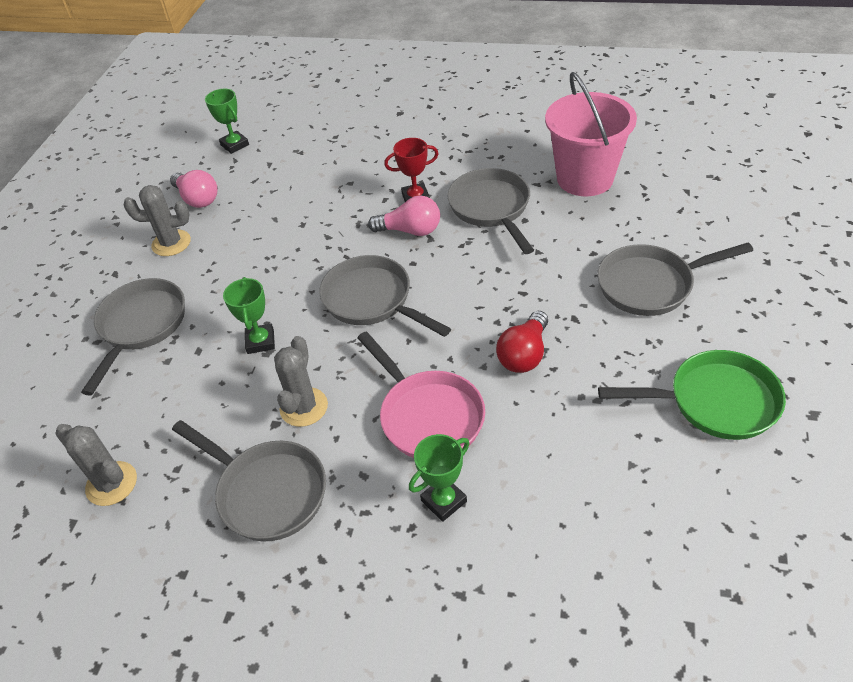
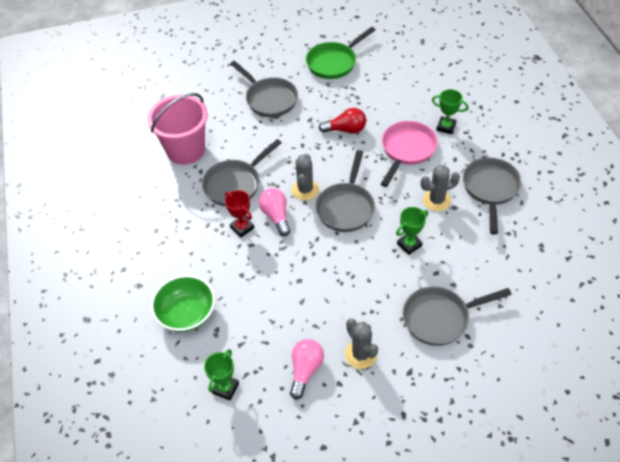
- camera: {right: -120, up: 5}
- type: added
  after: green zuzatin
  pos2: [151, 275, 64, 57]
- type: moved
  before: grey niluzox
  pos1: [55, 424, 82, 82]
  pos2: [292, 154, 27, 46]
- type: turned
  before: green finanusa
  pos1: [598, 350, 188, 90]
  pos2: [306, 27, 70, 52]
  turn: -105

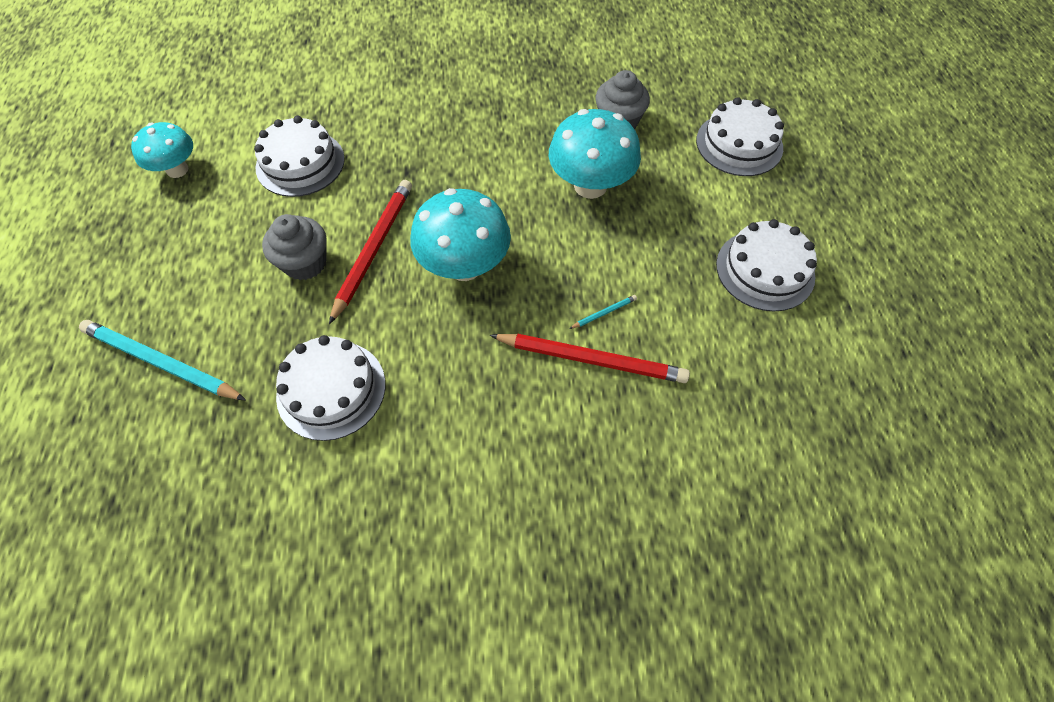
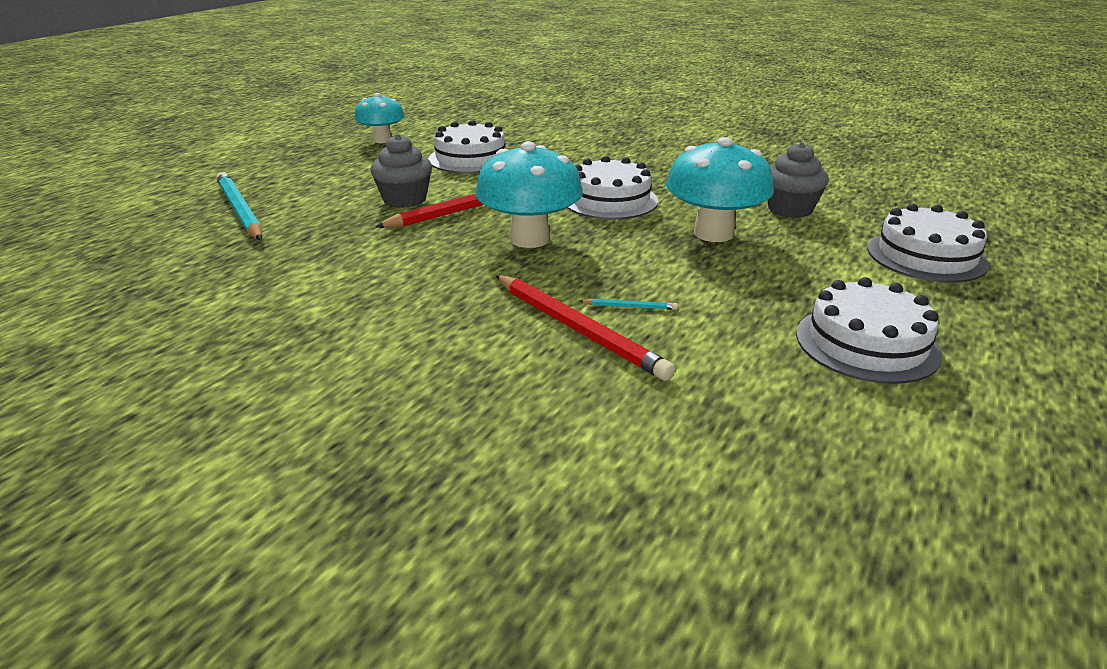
- camera: {right: 35, up: -30}
- type: moved
  before: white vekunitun
  pos1: [276, 335, 110, 106]
  pos2: [567, 156, 91, 63]

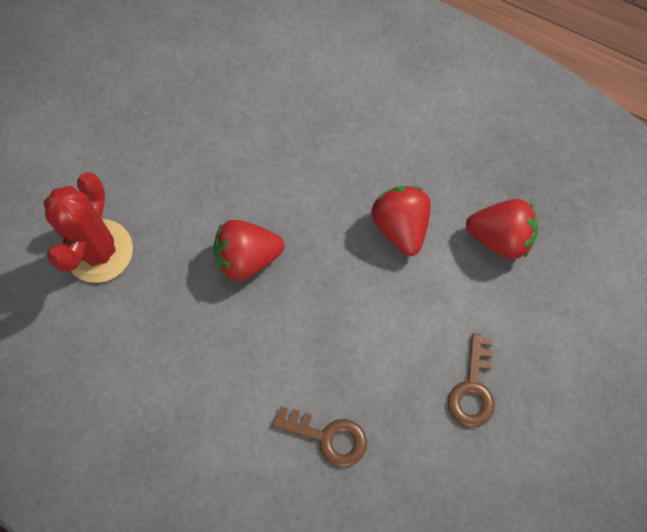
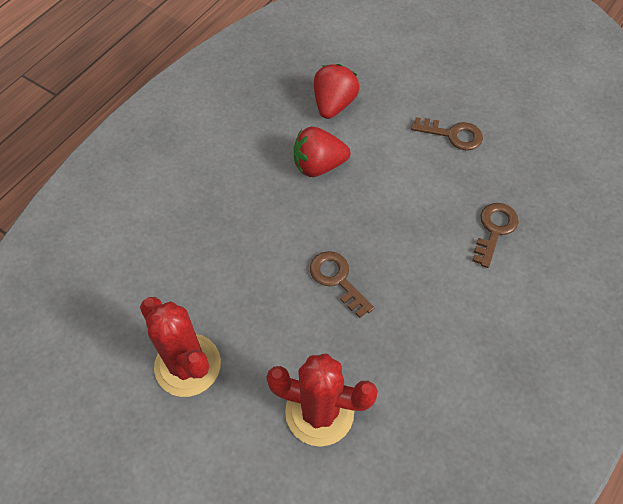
- camera: {right: -85, up: -10}
- type: added
  after: red niluzox
  pos2: [140, 297, 81, 100]
- type: replaced
  before: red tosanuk
  after: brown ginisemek
  pos1: [214, 220, 70, 61]
  pos2: [310, 251, 64, 67]

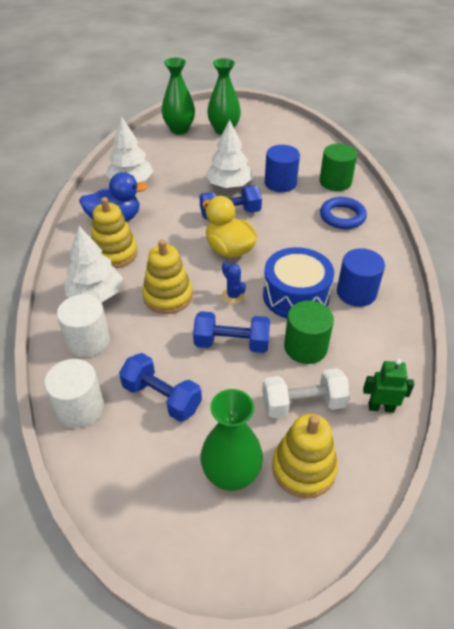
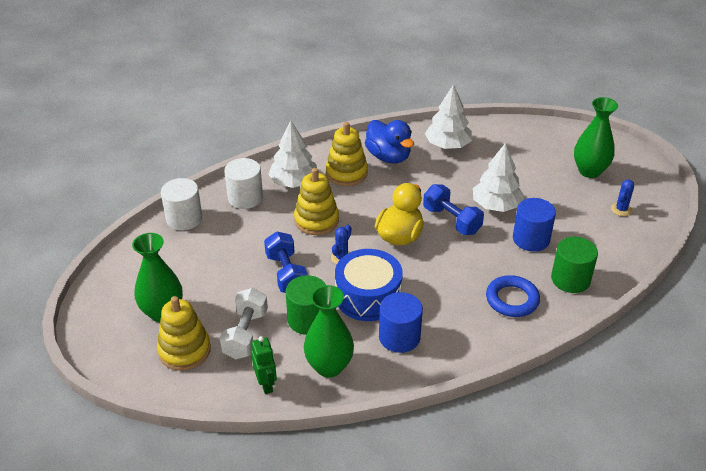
- camera: {right: 65, up: -5}
- type: turned
  before: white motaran
  pos1: [262, 368, 89, 50]
  pos2: [219, 288, 49, 71]
  turn: 45
- type: moved
  before: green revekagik
  pos1: [162, 58, 33, 76]
  pos2: [304, 285, 50, 93]
- type: added
  after: blue niluzox
  pos2: [611, 180, 23, 36]
- type: removed
  before: blue motaran
  pos1: [119, 353, 83, 69]

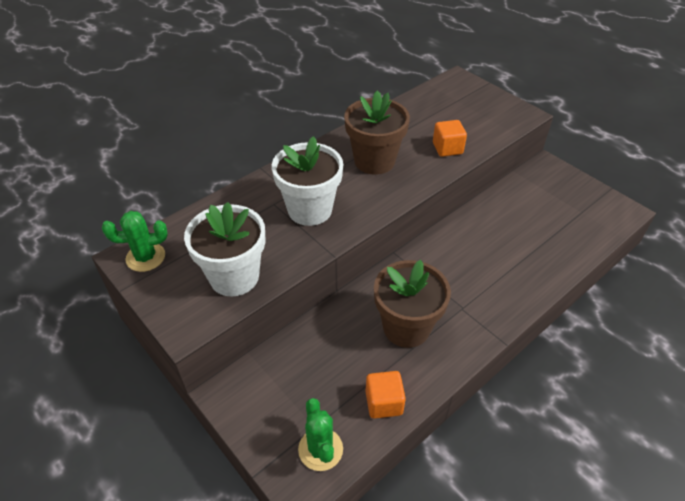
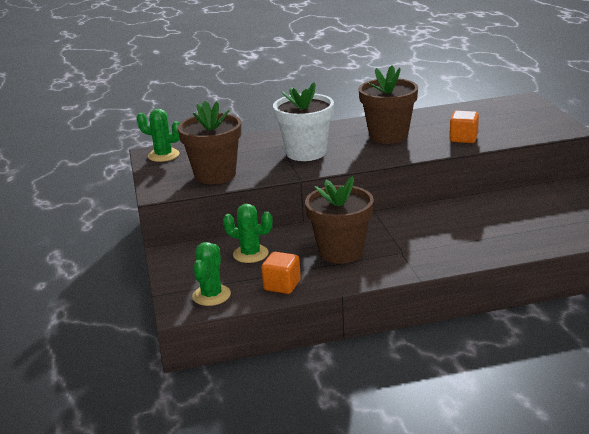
- camera: {right: 30, up: -20}
- type: recoloured
  before: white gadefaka
  after: brown gadefaka
  pos1: [184, 202, 82, 94]
  pos2: [178, 101, 64, 83]
- type: added
  after: green niluzox
  pos2: [223, 204, 50, 59]

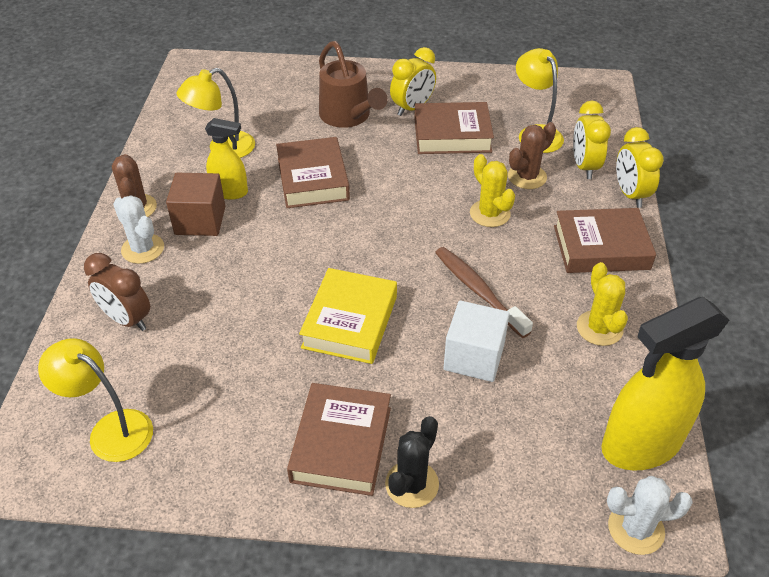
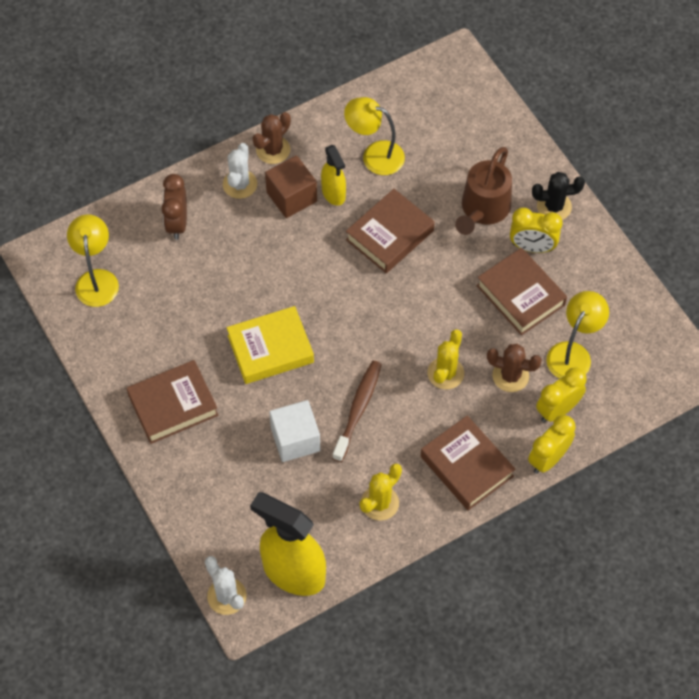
- camera: {right: 55, up: 15}
- type: moved
  before: black niluzox
  pos1: [385, 416, 54, 92]
  pos2: [532, 172, 53, 48]

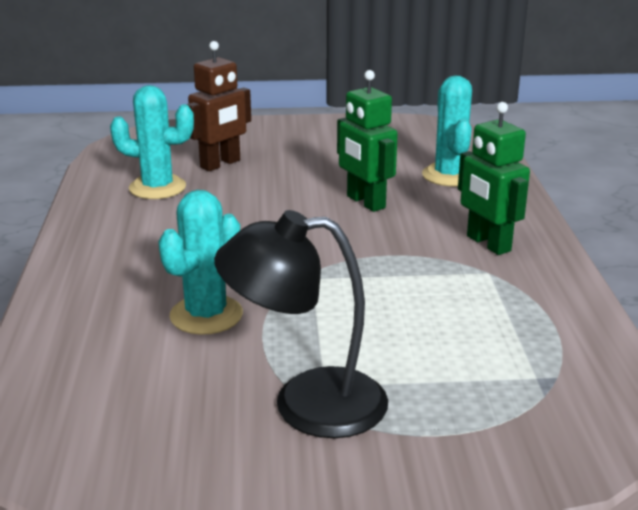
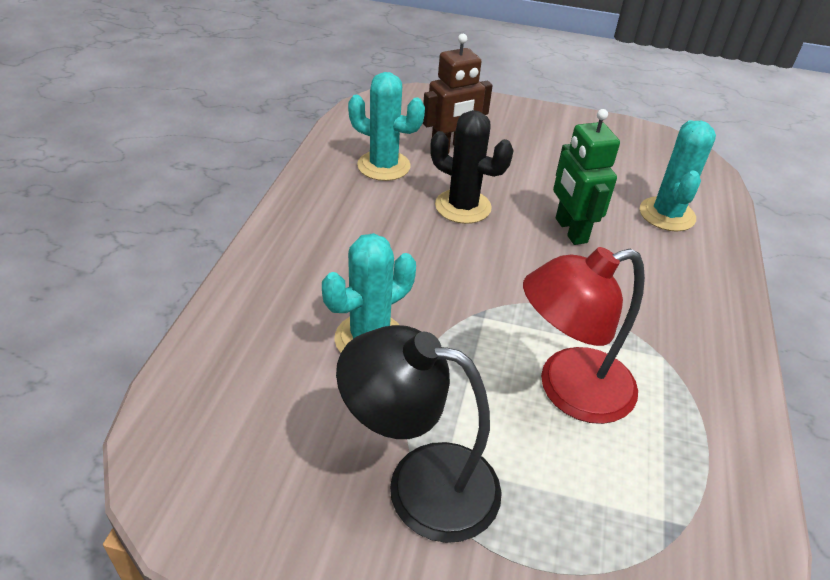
- camera: {right: 15, up: 15}
- type: added
  after: black niluzox
  pos2: [430, 110, 84, 114]
- type: added
  after: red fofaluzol
  pos2: [523, 247, 122, 177]
- type: removed
  before: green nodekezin
  pos1: [458, 102, 72, 153]

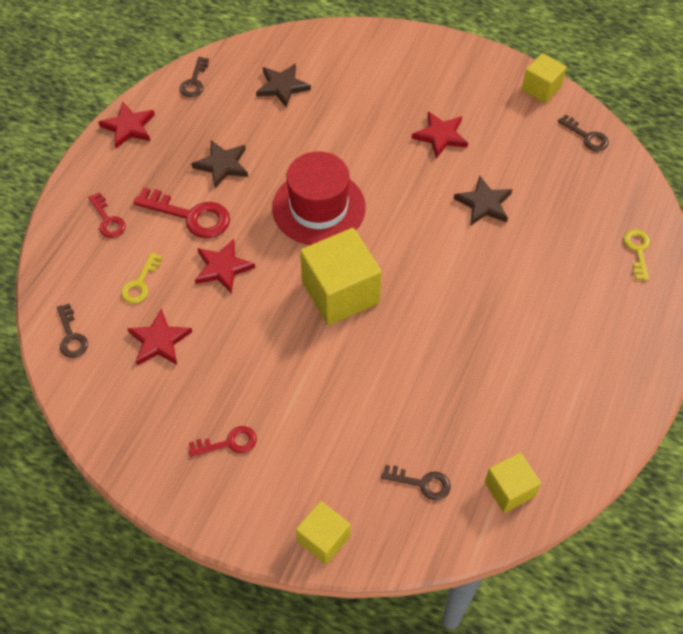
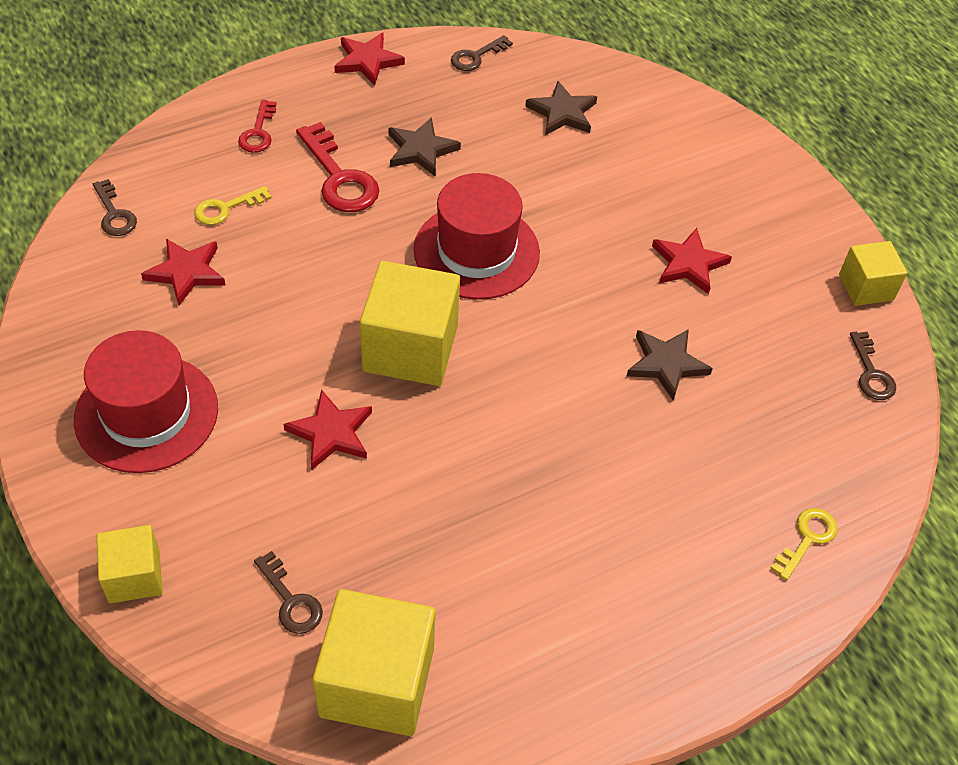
- camera: {right: 35, up: -5}
- type: replaced
  before: red ginisemek
  after: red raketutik
  pos1: [189, 426, 68, 31]
  pos2: [74, 330, 144, 143]
- type: turned
  before: brown ginisemek
  pos1: [57, 303, 31, 55]
  pos2: [93, 179, 44, 57]
  turn: -45
- type: moved
  before: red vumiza
  pos1: [195, 239, 60, 55]
  pos2: [283, 389, 89, 81]
- type: resized
  before: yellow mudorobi
  pos1: [485, 452, 56, 61]
  pos2: [313, 589, 122, 147]
  scale: 1.76

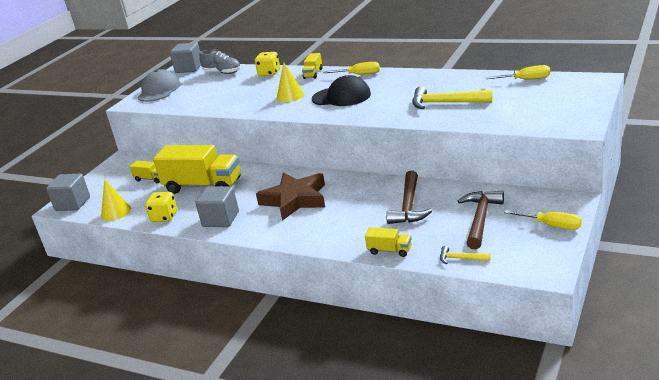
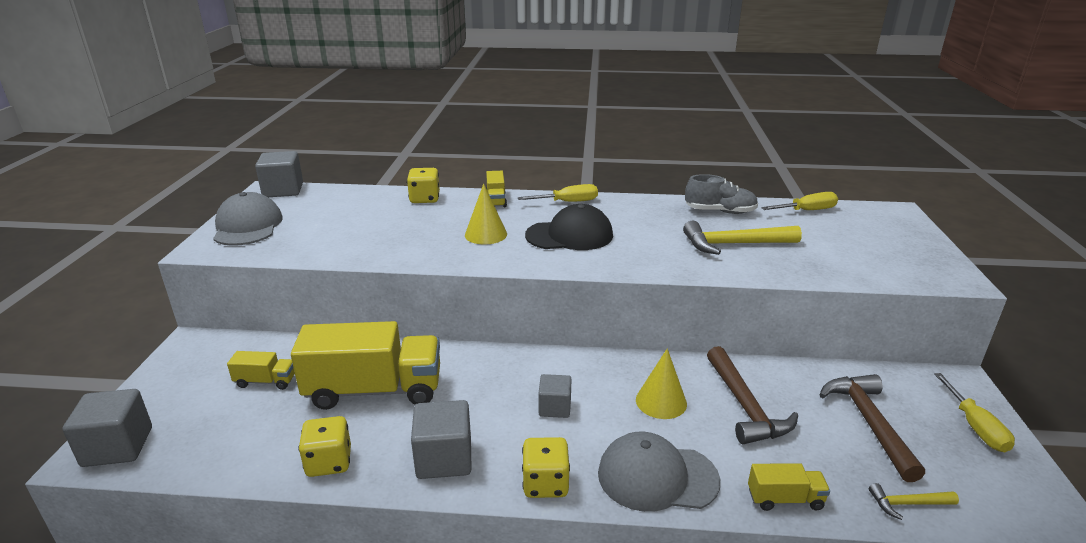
- camera: {right: -25, up: 0}
- type: added
  after: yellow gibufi
  pos2: [522, 437, 48, 61]
- type: replaced
  before: brown vumiza
  after: grey mudorobi
  pos1: [256, 173, 69, 48]
  pos2: [538, 374, 33, 44]
- type: added
  after: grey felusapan
  pos2: [598, 432, 122, 80]
- type: moved
  before: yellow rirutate
  pos1: [101, 179, 30, 42]
  pos2: [636, 349, 51, 70]
- type: moved
  before: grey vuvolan
  pos1: [199, 49, 42, 25]
  pos2: [685, 174, 73, 40]
- type: turned
  before: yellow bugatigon
  pos1: [504, 210, 78, 20]
  pos2: [934, 373, 81, 80]
  turn: 75

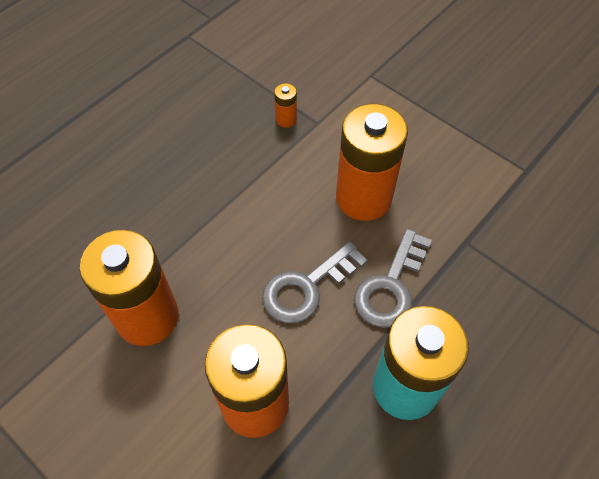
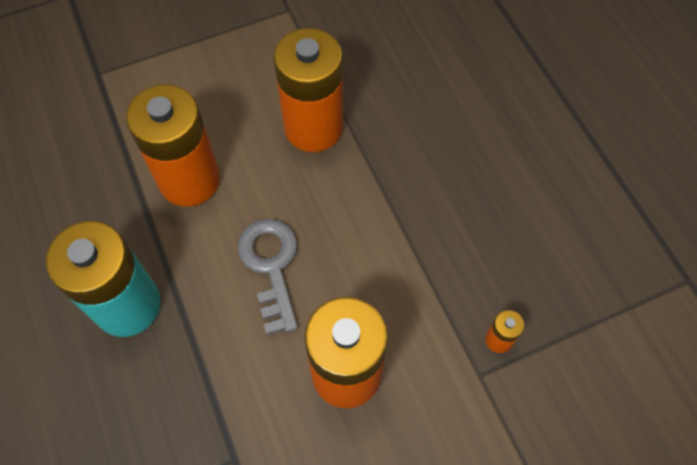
- camera: {right: 115, up: 5}
- type: removed
  before: grey ginisemek
  pos1: [354, 229, 78, 99]

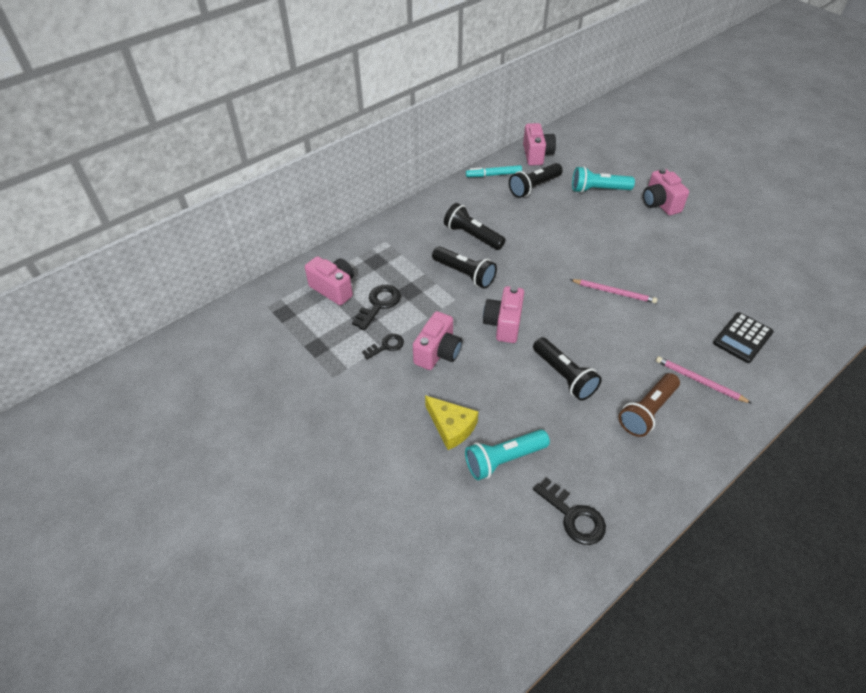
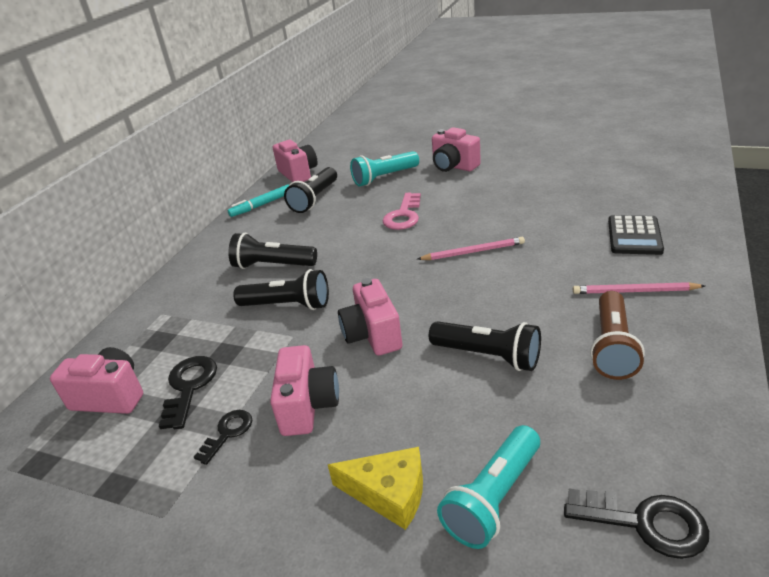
- camera: {right: -25, up: -15}
- type: added
  after: pink ginisemek
  pos2: [383, 193, 38, 37]

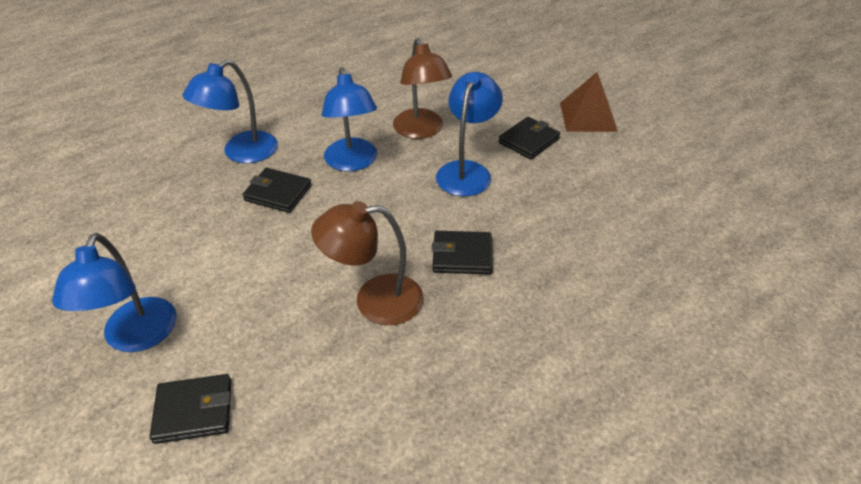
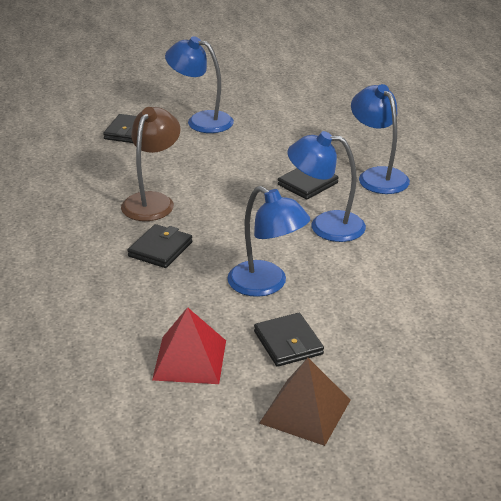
- camera: {right: 115, up: -10}
- type: added
  after: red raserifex
  pos2: [152, 307, 74, 77]
- type: removed
  before: brown fofaluzol
  pos1: [393, 38, 59, 101]

